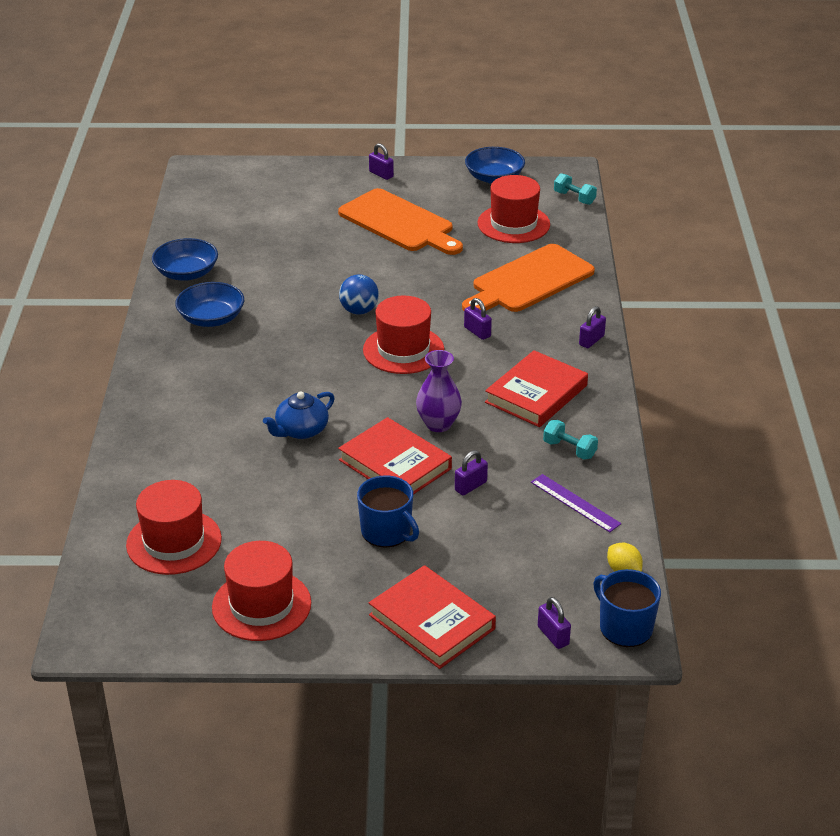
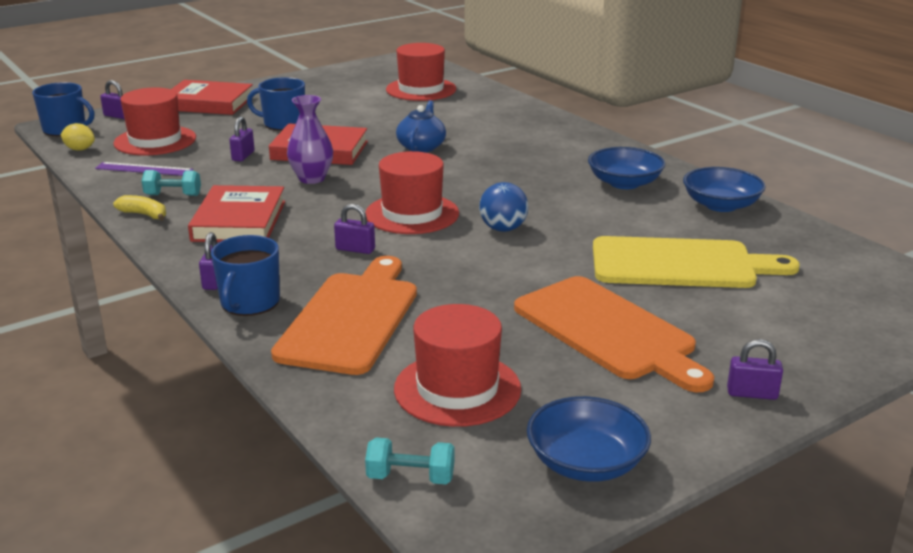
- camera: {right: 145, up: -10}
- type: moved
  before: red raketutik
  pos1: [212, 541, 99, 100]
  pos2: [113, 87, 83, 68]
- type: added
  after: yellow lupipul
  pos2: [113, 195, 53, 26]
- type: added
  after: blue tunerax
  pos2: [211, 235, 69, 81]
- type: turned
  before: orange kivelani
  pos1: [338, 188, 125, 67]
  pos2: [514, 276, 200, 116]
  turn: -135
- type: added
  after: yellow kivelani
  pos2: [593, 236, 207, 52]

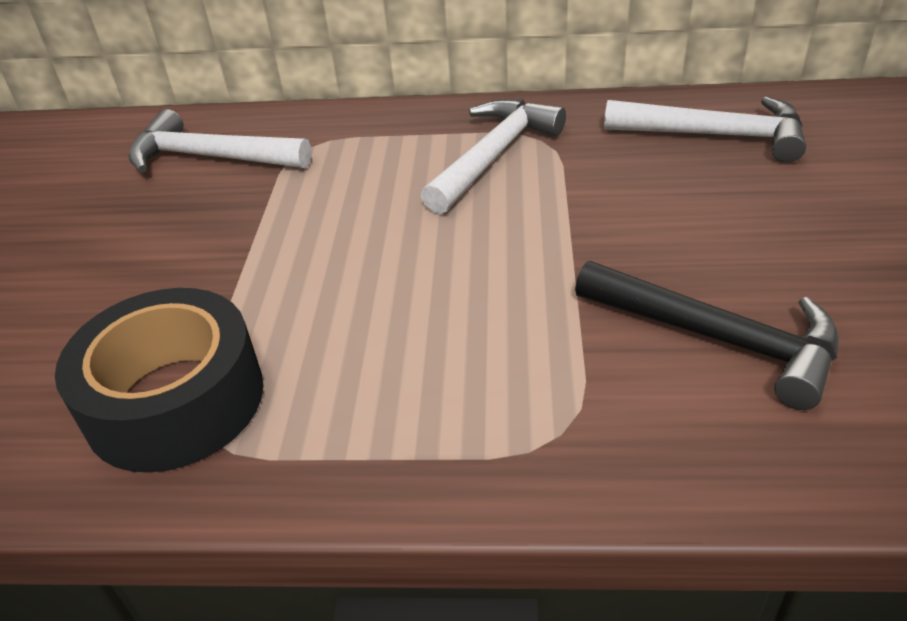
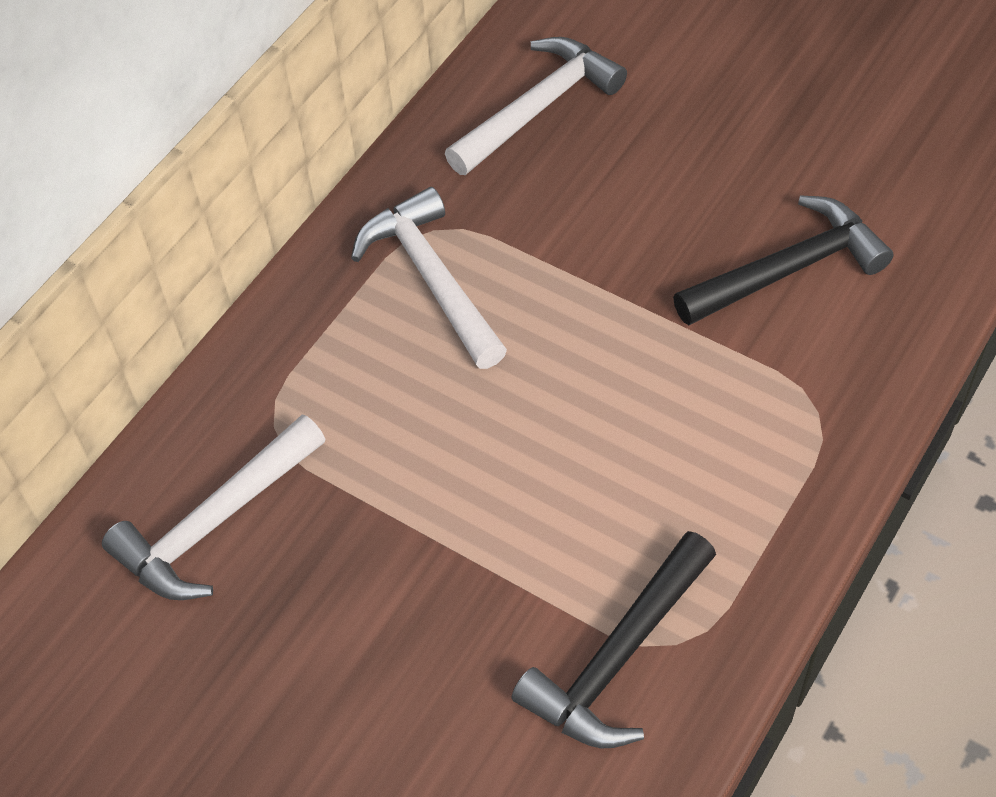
- camera: {right: -60, up: 15}
- type: replaced
  before: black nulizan
  after: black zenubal
  pos1: [55, 288, 208, 185]
  pos2: [512, 531, 204, 218]

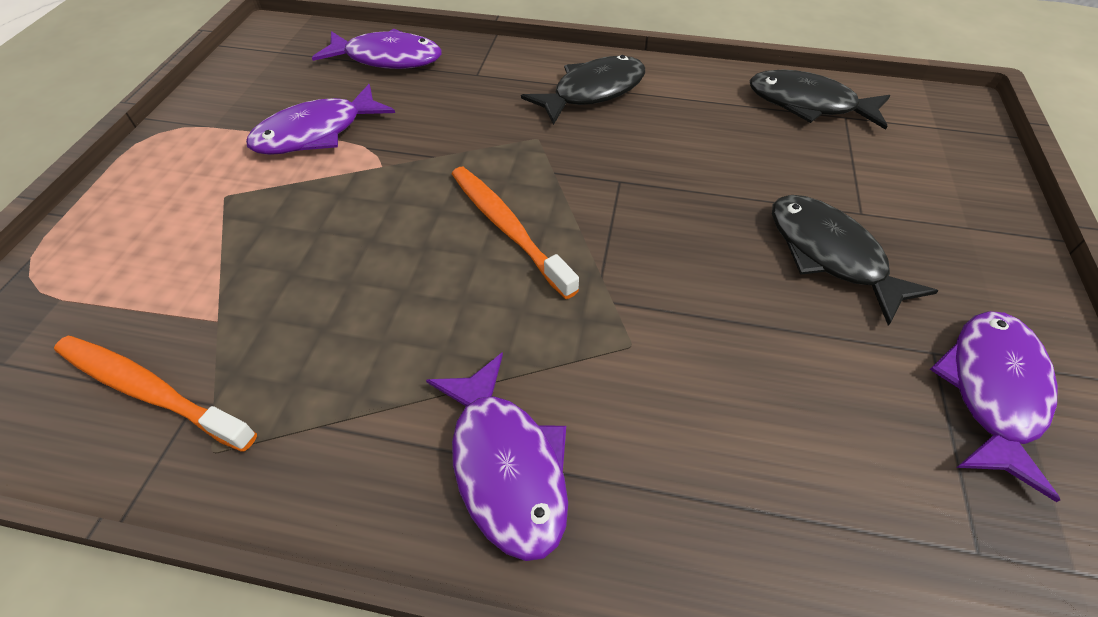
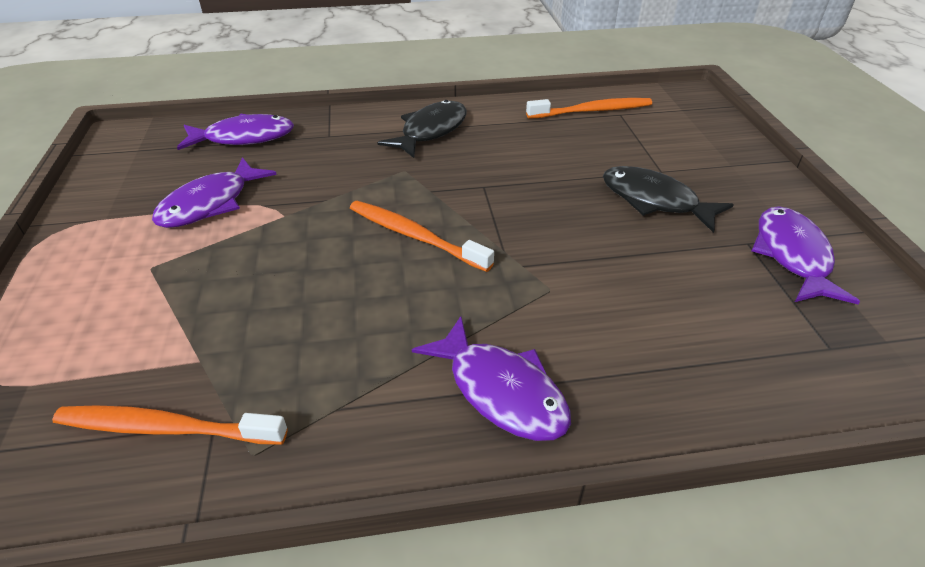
- camera: {right: -20, up: -10}
- type: replaced
  before: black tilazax
  after: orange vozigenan
  pos1: [749, 70, 142, 60]
  pos2: [526, 98, 126, 21]

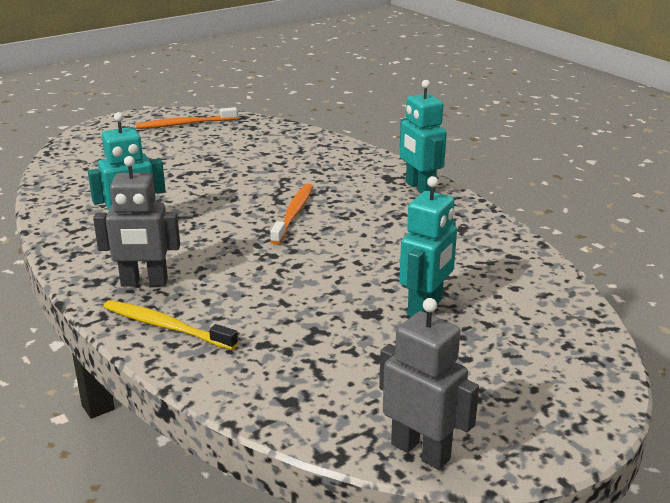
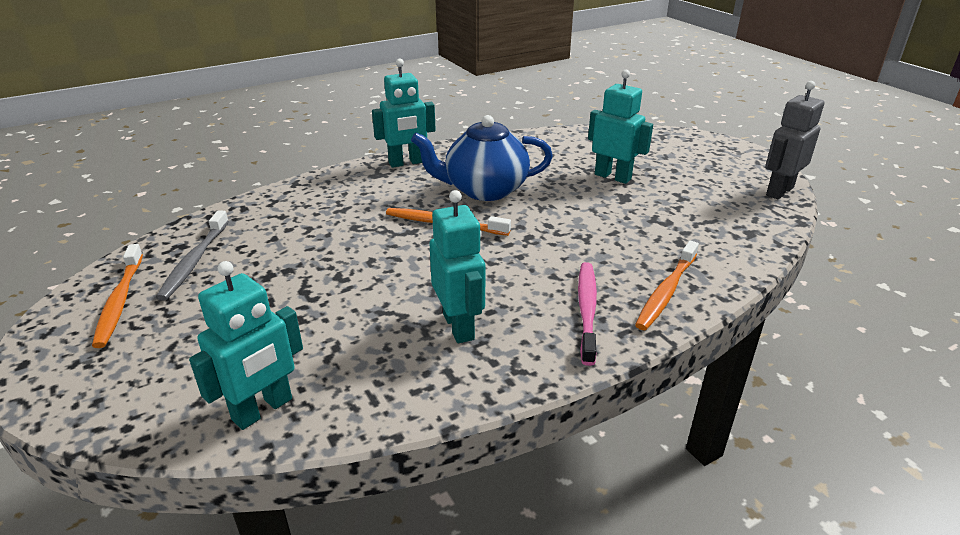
- camera: {right: -85, up: 5}
- type: added
  after: grey vozigenan
  pos2: [156, 210, 73, 91]
- type: added
  after: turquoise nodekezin
  pos2: [189, 261, 114, 169]
- type: added
  after: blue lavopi
  pos2: [411, 115, 142, 86]
- type: replaced
  before: grey nodekezin
  after: pink vozigenan
  pos1: [93, 156, 87, 131]
  pos2: [578, 262, 19, 104]
- type: recoloured
  before: yellow vozigenan
  after: orange vozigenan
  pos1: [104, 300, 134, 50]
  pos2: [635, 241, 64, 89]

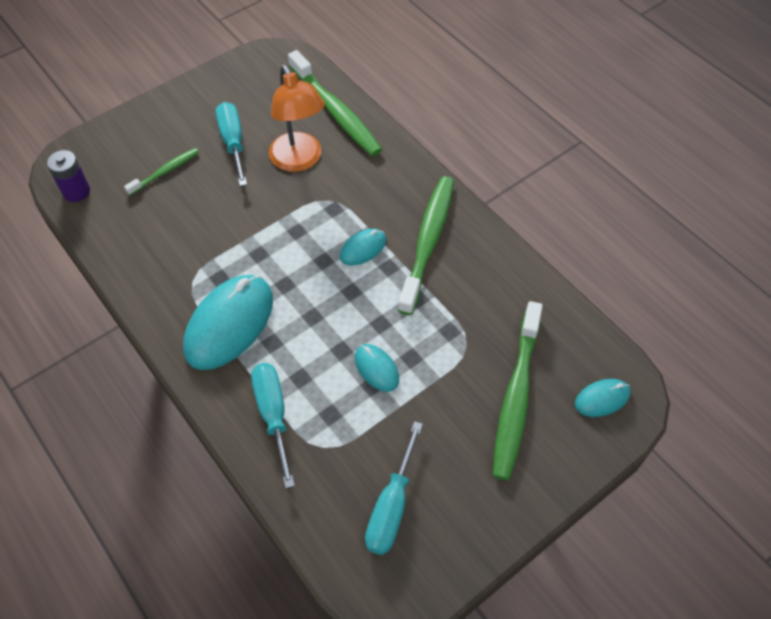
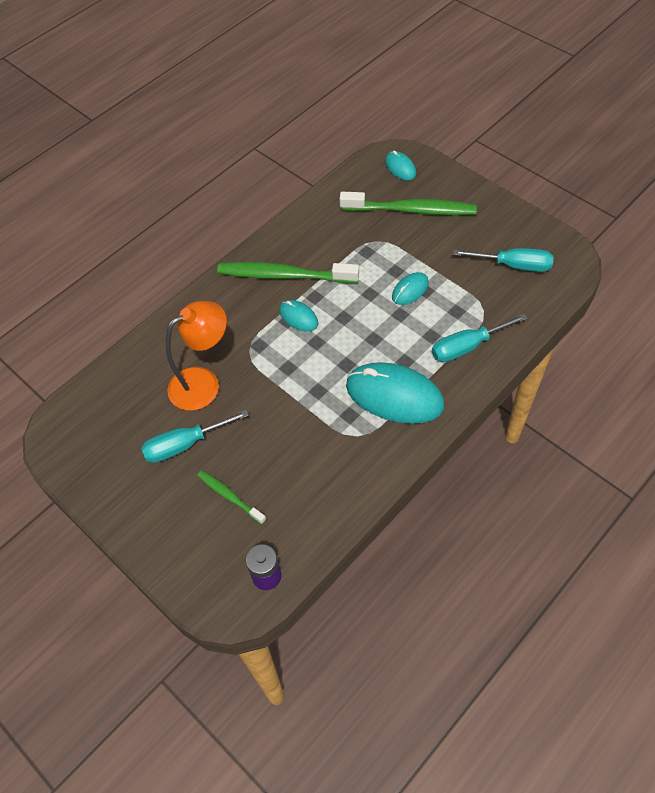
- camera: {right: -95, up: 0}
- type: removed
  before: green vozigenan
  pos1: [288, 50, 94, 106]

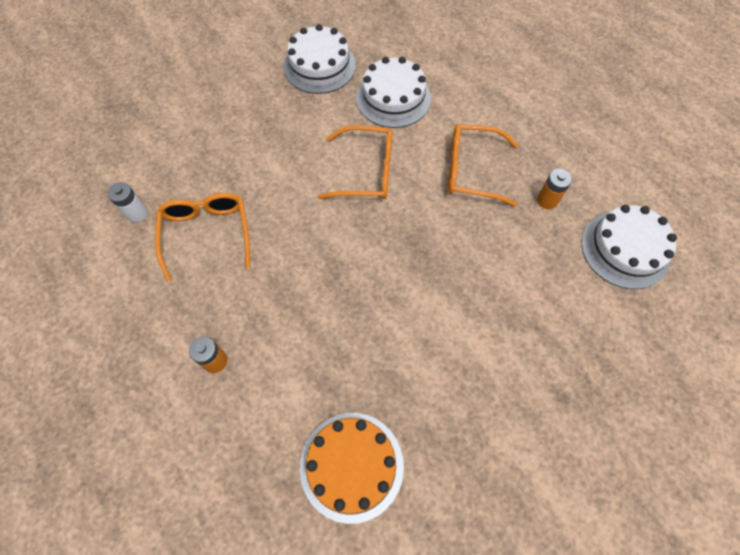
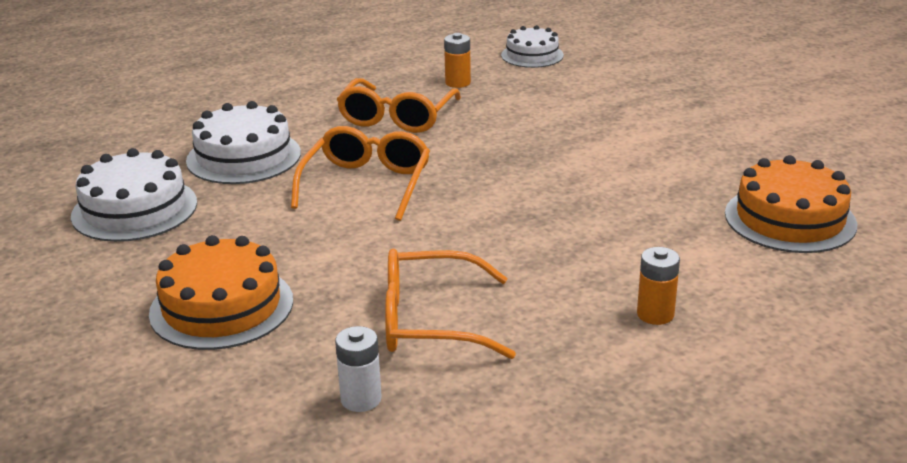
- camera: {right: -80, up: -35}
- type: added
  after: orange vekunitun
  pos2: [149, 235, 144, 115]
- type: resized
  before: white vekunitun
  pos1: [581, 205, 96, 84]
  pos2: [501, 25, 63, 43]
  scale: 0.65

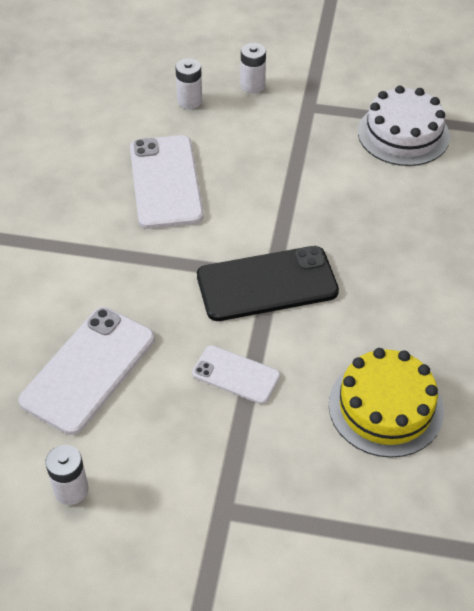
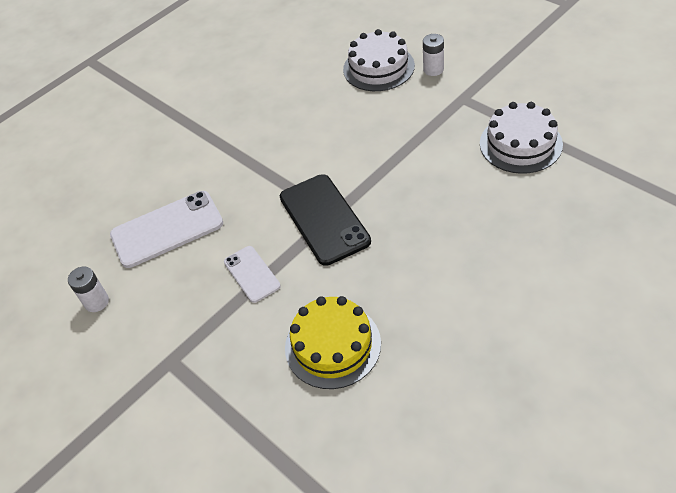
- camera: {right: 40, up: 0}
- type: turned
  before: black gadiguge
  pos1: [197, 246, 142, 75]
  pos2: [280, 174, 91, 92]
  turn: 45
- type: replaced
  before: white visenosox
  after: white vekunitun
  pos1: [175, 58, 27, 51]
  pos2: [343, 29, 72, 62]
- type: removed
  before: white gadiguge
  pos1: [130, 135, 74, 94]

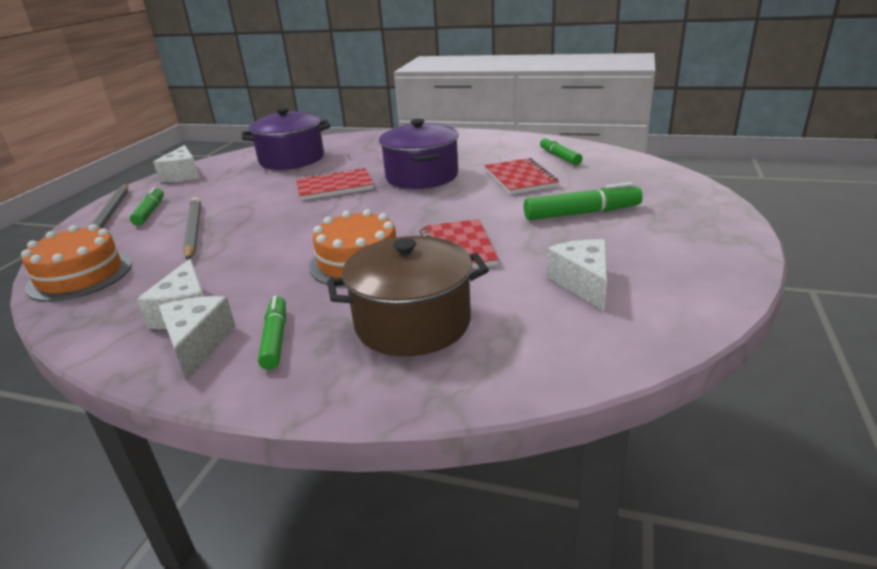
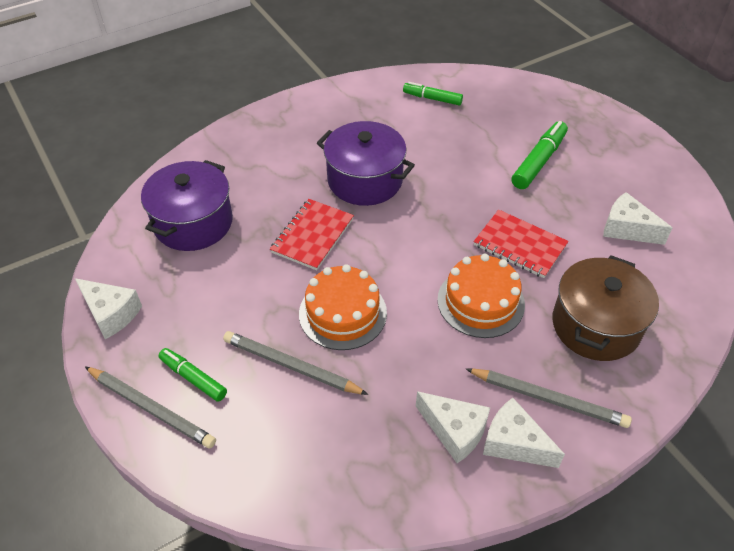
- camera: {right: -50, up: 20}
- type: moved
  before: orange vekunitun
  pos1: [21, 224, 111, 78]
  pos2: [299, 264, 88, 86]
- type: replaced
  before: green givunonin
  after: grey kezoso
  pos1: [258, 296, 28, 74]
  pos2: [465, 368, 167, 60]
- type: removed
  before: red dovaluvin
  pos1: [484, 158, 75, 36]

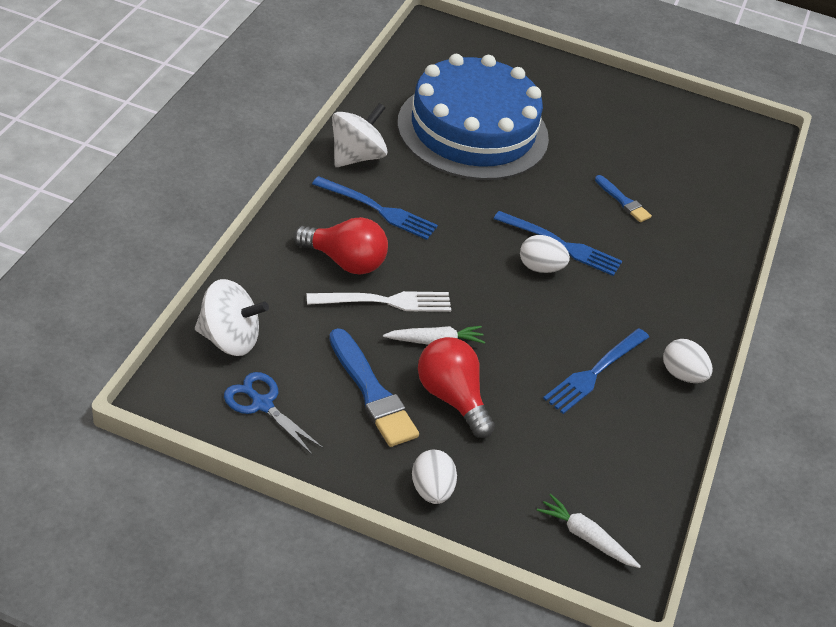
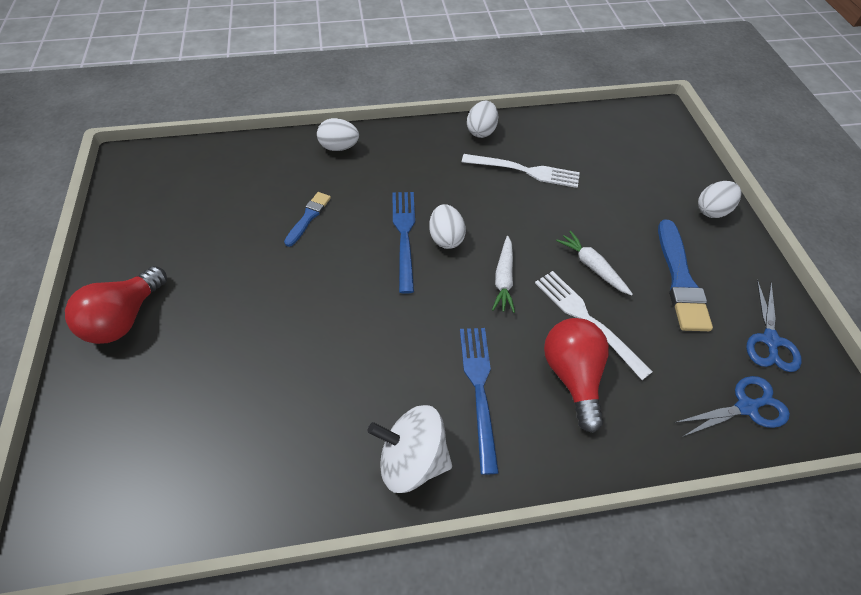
- camera: {right: -115, up: 10}
- type: moved
  before: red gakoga
  pos1: [418, 337, 77, 101]
  pos2: [65, 266, 102, 78]
- type: added
  after: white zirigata
  pos2: [317, 118, 42, 33]
- type: recoloured
  before: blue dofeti
  after: white dofeti
  pos1: [543, 328, 106, 86]
  pos2: [462, 154, 118, 34]
- type: moved
  before: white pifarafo
  pos1: [537, 494, 104, 74]
  pos2: [492, 236, 23, 77]
- type: turned
  before: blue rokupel
  pos1: [329, 328, 90, 119]
  pos2: [658, 220, 55, 111]
  turn: 150
- type: replaced
  before: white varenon
  after: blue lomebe
  pos1: [195, 279, 74, 77]
  pos2: [674, 376, 116, 61]
- type: removed
  before: blue vekunitun
  pos1: [397, 54, 152, 126]

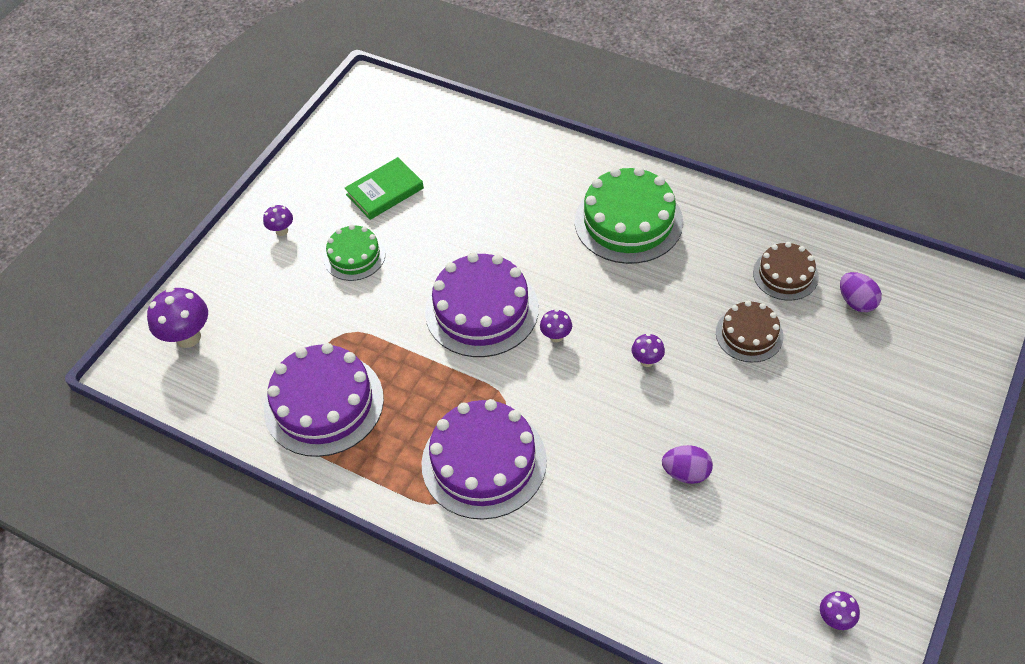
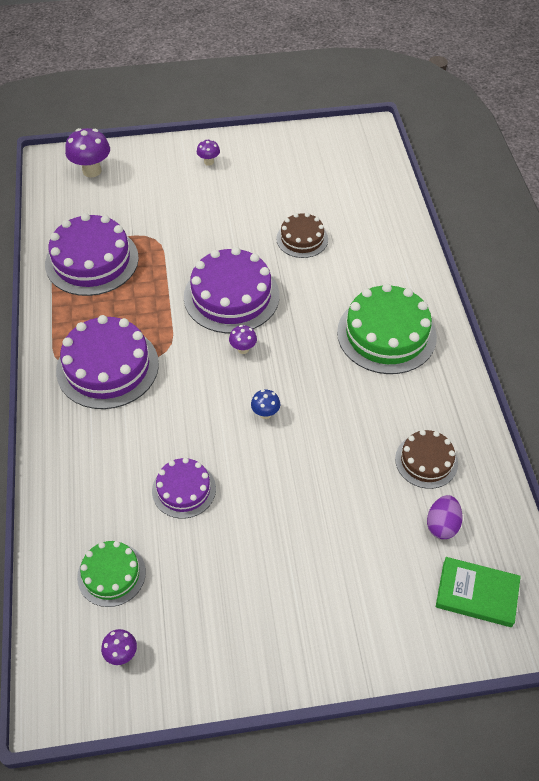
- camera: {right: 50, up: 0}
- type: moved
  before: green vekunitun
  pos1: [324, 224, 62, 57]
  pos2: [77, 541, 69, 66]
- type: replaced
  before: purple zirigata
  after: purple vekunitun
  pos1: [662, 445, 51, 39]
  pos2: [152, 458, 64, 61]
- type: recoloured
  before: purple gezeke
  after: blue gezeke
  pos1: [632, 333, 33, 34]
  pos2: [251, 389, 29, 30]
- type: moved
  before: brown vekunitun
  pos1: [716, 301, 68, 61]
  pos2: [276, 213, 52, 45]
- type: moved
  before: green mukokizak
  pos1: [345, 157, 79, 63]
  pos2: [436, 557, 85, 70]

